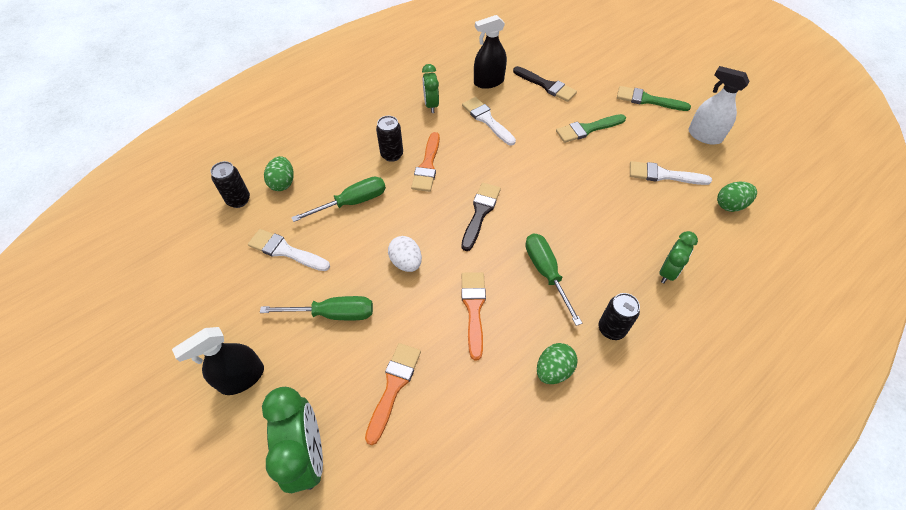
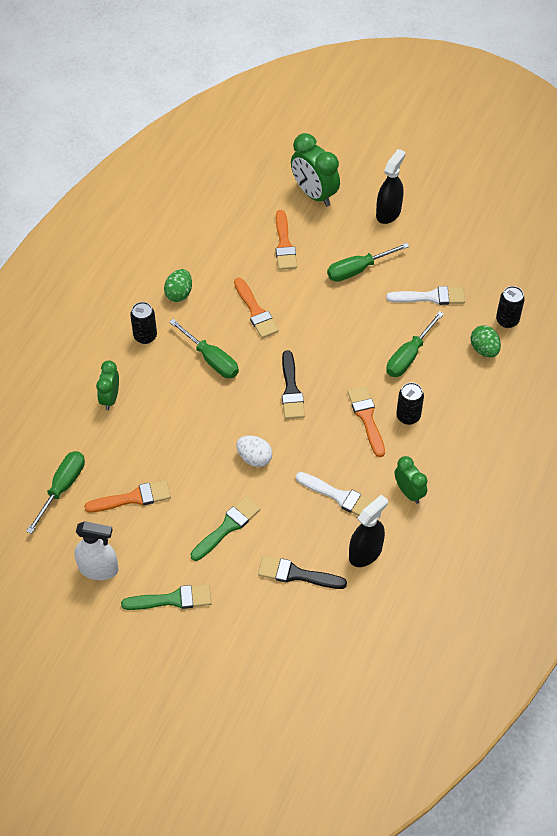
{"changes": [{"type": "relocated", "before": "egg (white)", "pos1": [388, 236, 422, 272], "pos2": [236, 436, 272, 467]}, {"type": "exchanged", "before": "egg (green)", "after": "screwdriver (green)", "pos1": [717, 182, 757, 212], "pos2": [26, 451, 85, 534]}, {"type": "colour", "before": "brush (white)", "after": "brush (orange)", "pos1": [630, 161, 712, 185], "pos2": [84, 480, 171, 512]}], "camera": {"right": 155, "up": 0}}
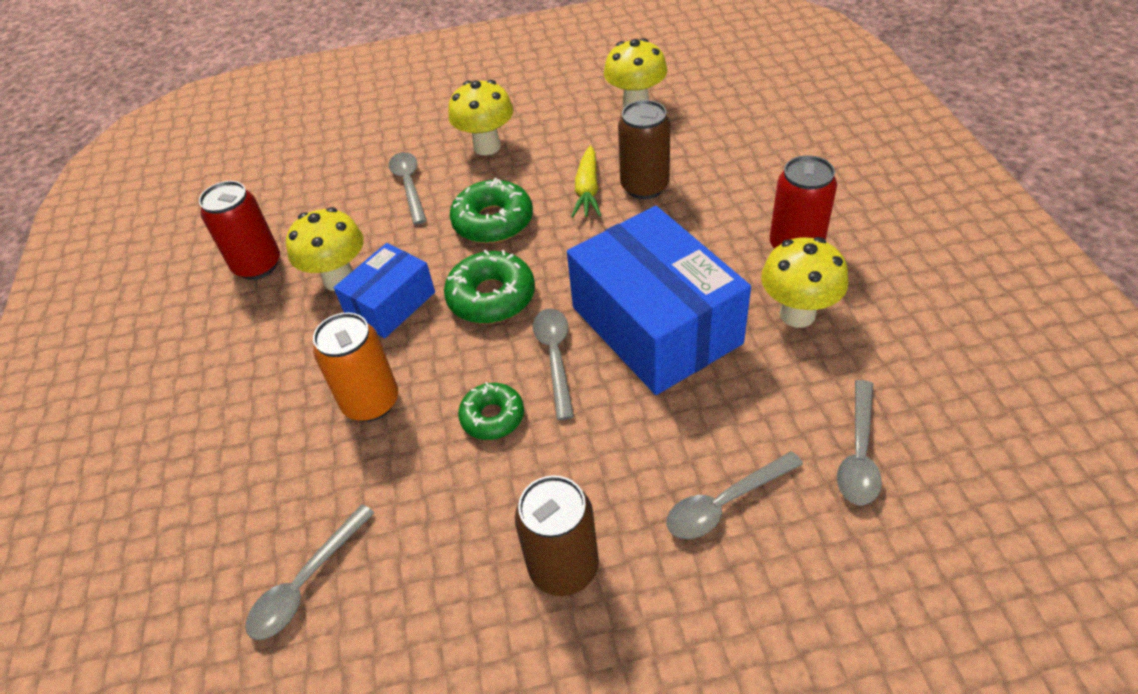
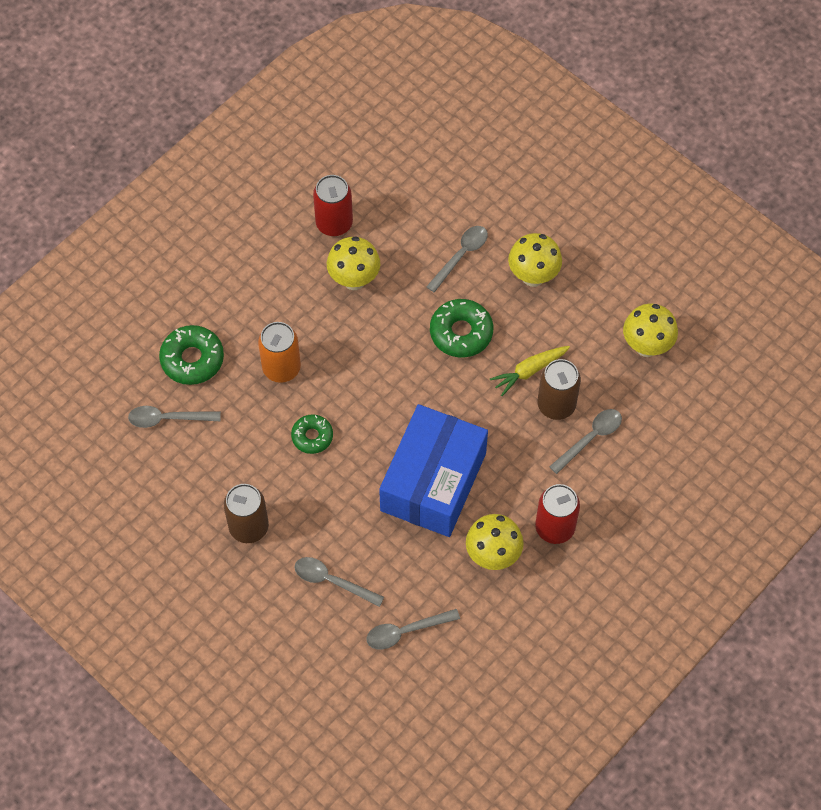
{"changes": [{"type": "missing", "before": "box (blue)", "pos1": [334, 243, 435, 338]}, {"type": "relocated", "before": "donut (green)", "pos1": [444, 250, 535, 324], "pos2": [159, 325, 224, 385]}, {"type": "relocated", "before": "spoon (grey)", "pos1": [533, 309, 574, 420], "pos2": [549, 409, 622, 474]}], "camera": {"right": 50, "up": 15}}
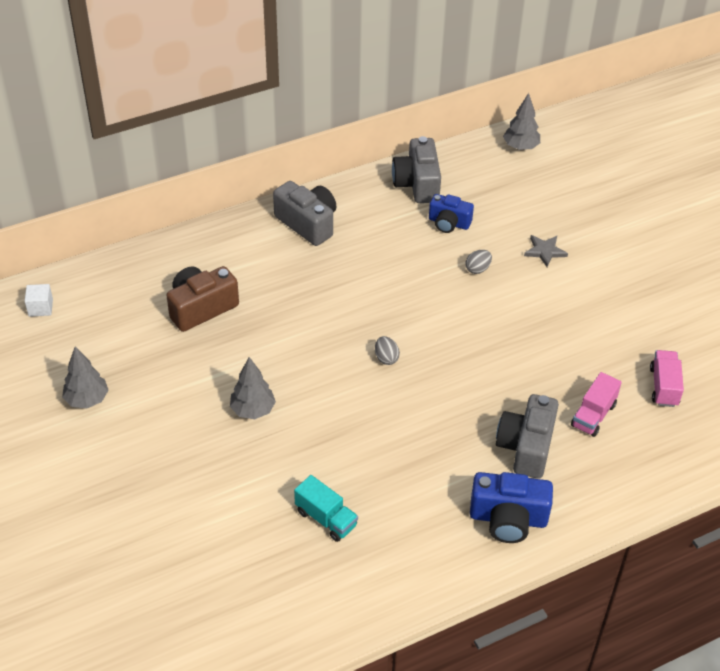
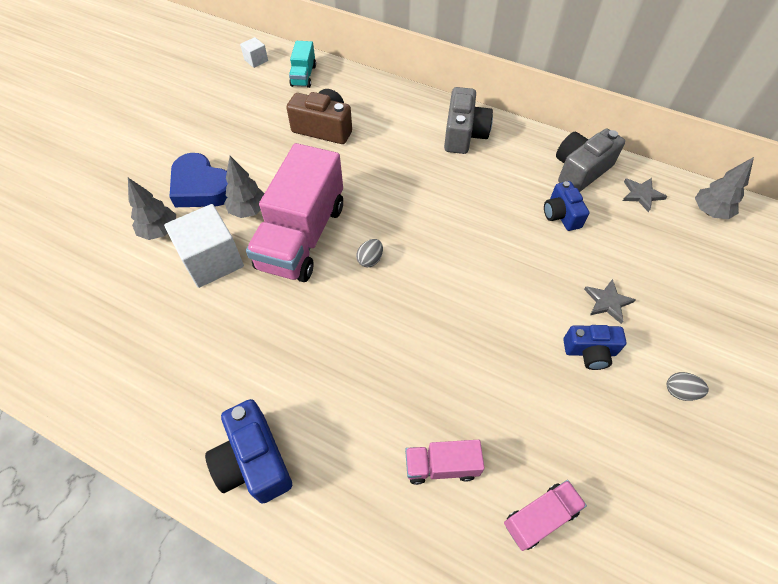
{"changes": [{"type": "missing", "before": "camera (grey)", "pos1": [496, 394, 559, 479]}, {"type": "appeared", "after": "cube (white)", "pos2": [164, 204, 244, 288]}, {"type": "appeared", "after": "heart (blue)", "pos2": [170, 153, 228, 207]}, {"type": "appeared", "after": "truck (pink)", "pos2": [246, 143, 343, 282]}, {"type": "appeared", "after": "camera (blue)", "pos2": [563, 325, 626, 370]}, {"type": "appeared", "after": "star (grey)", "pos2": [623, 178, 667, 212]}, {"type": "relocated", "before": "tree (grey)", "pos1": [62, 347, 108, 409], "pos2": [128, 178, 176, 240]}, {"type": "relocated", "before": "truck (turquoise)", "pos1": [294, 475, 358, 542], "pos2": [289, 41, 316, 88]}, {"type": "relocated", "before": "egg (grey)", "pos1": [466, 250, 492, 274], "pos2": [667, 372, 709, 401]}], "camera": {"right": 55, "up": 10}}
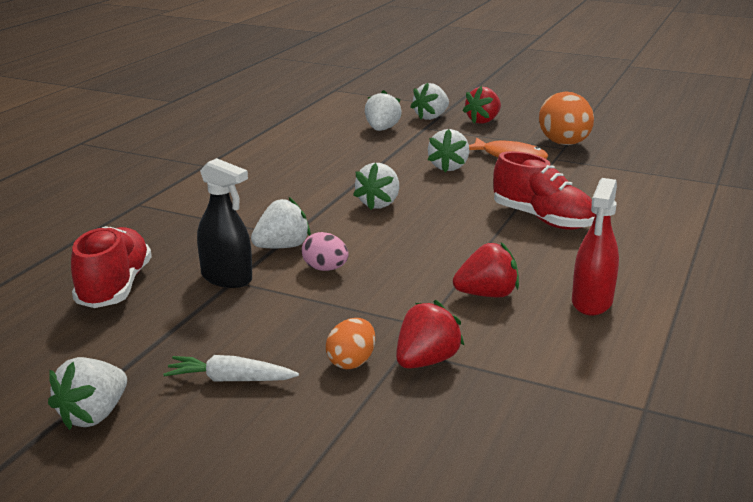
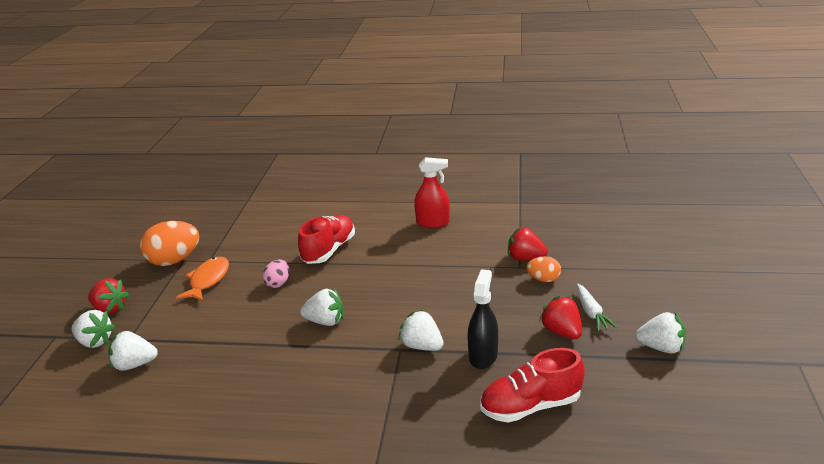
{"changes": [{"type": "missing", "before": "strawberry (white)", "pos1": [428, 129, 469, 172]}, {"type": "relocated", "before": "egg (pink)", "pos1": [302, 232, 349, 271], "pos2": [262, 260, 289, 288]}, {"type": "relocated", "before": "strawberry (red)", "pos1": [453, 242, 519, 298], "pos2": [539, 296, 582, 339]}], "camera": {"right": -105, "up": 5}}
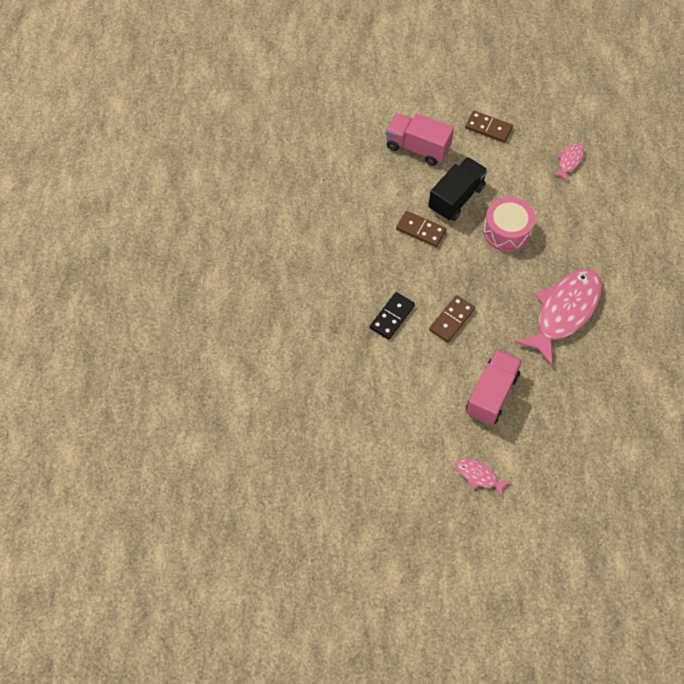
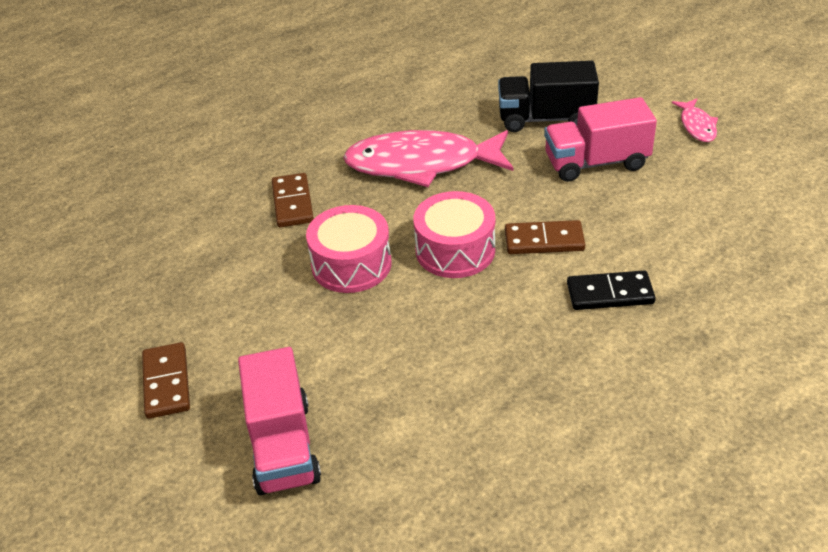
{"changes": [{"type": "missing", "before": "fish (pink)", "pos1": [552, 143, 584, 182]}, {"type": "appeared", "after": "drum (pink)", "pos2": [413, 191, 495, 278]}, {"type": "relocated", "before": "domino (brown)", "pos1": [396, 211, 446, 247], "pos2": [272, 173, 314, 227]}, {"type": "relocated", "before": "truck (black)", "pos1": [428, 157, 488, 221], "pos2": [498, 61, 599, 132]}], "camera": {"right": -125, "up": -20}}
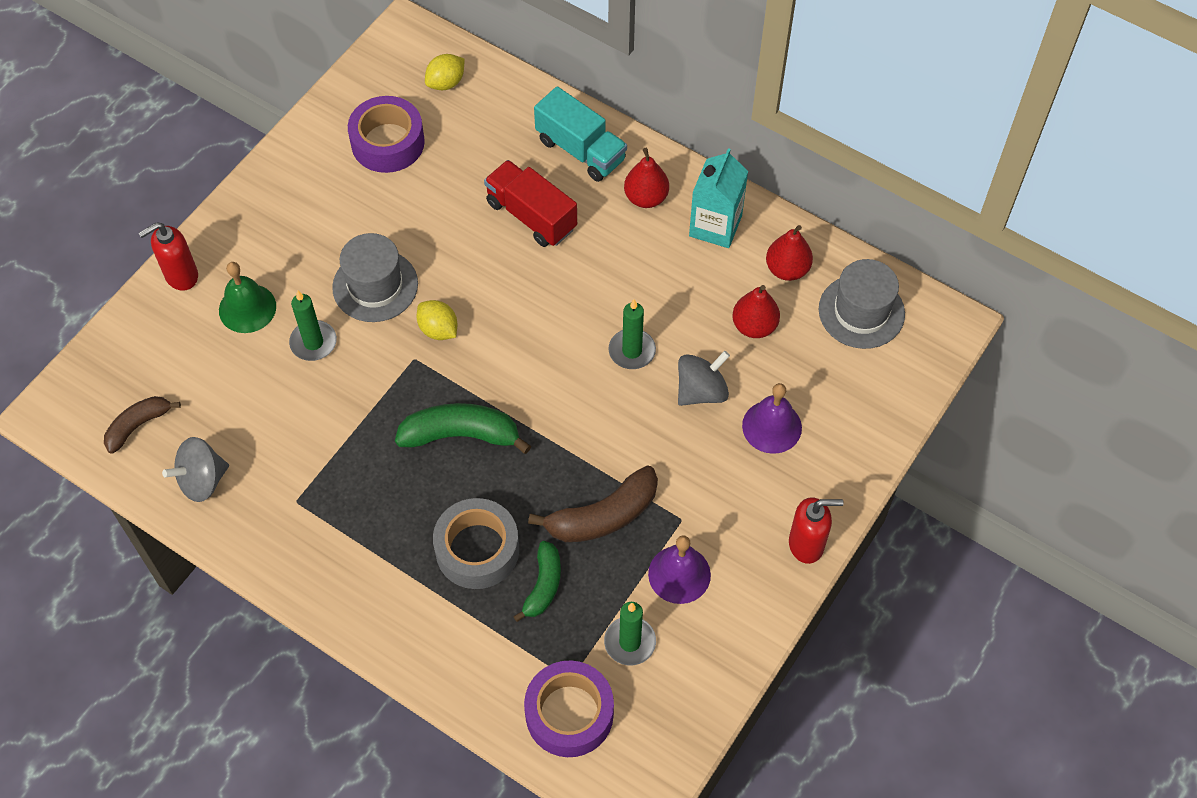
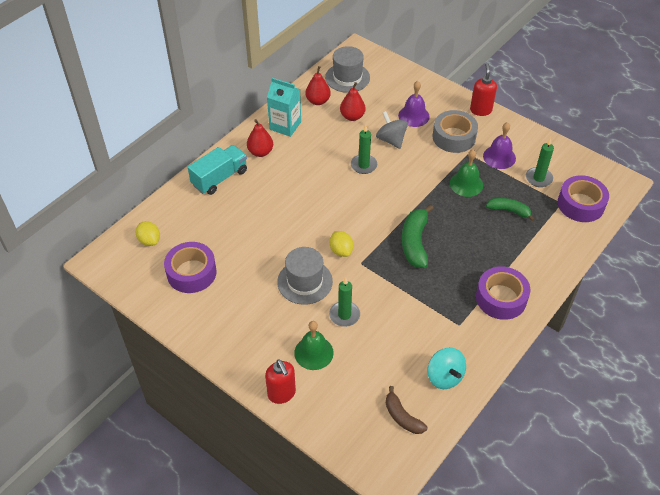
{"changes": [{"type": "missing", "before": "truck (red)", "pos1": [484, 160, 577, 247]}, {"type": "appeared", "after": "tape (purple)", "pos2": [476, 266, 530, 320]}, {"type": "relocated", "before": "tape (grey)", "pos1": [433, 498, 519, 589], "pos2": [433, 110, 478, 153]}, {"type": "exchanged", "before": "banana (brown)", "after": "bell (green)", "pos1": [528, 465, 658, 542], "pos2": [450, 150, 483, 197]}, {"type": "colour", "before": "spinning top (grey)", "after": "spinning top (turquoise)", "pos1": [162, 437, 229, 502], "pos2": [427, 348, 466, 389]}, {"type": "spun", "before": "lemon (yellow)", "pos1": [417, 300, 457, 340], "pos2": [330, 231, 353, 257], "turn": -75}], "camera": {"right": -85, "up": -10}}
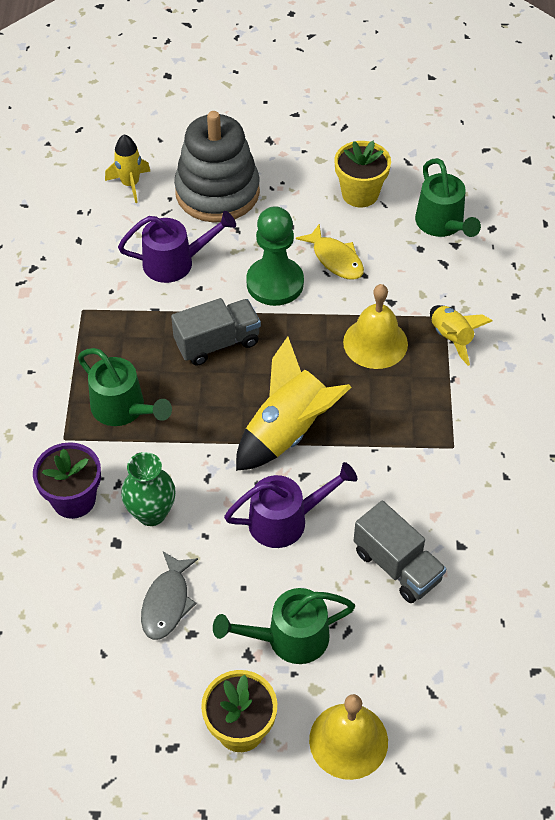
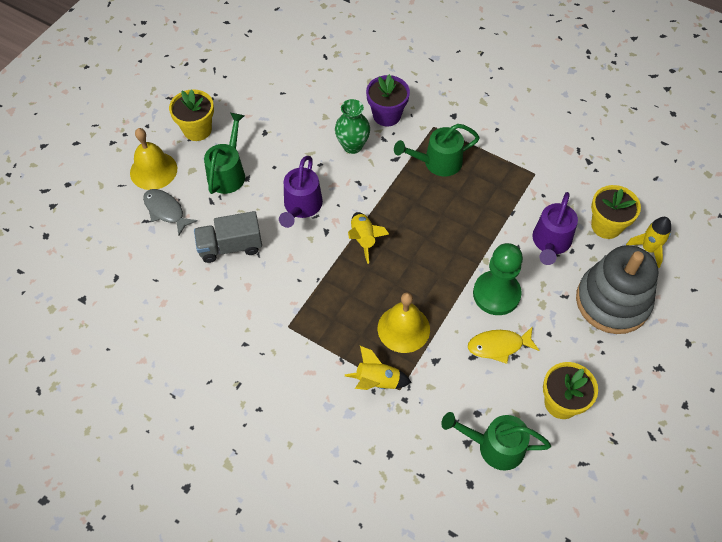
{"changes": [{"type": "missing", "before": "truck (grey)", "pos1": [171, 298, 261, 366]}, {"type": "appeared", "after": "flower pot (yellow)", "pos2": [591, 185, 641, 239]}, {"type": "relocated", "before": "fish (grey)", "pos1": [141, 551, 198, 640], "pos2": [143, 189, 198, 236]}, {"type": "size", "before": "rocket (yellow)", "pos1": [236, 337, 351, 471], "pos2": [348, 212, 389, 264], "scale": 0.59}], "camera": {"right": 120, "up": 5}}
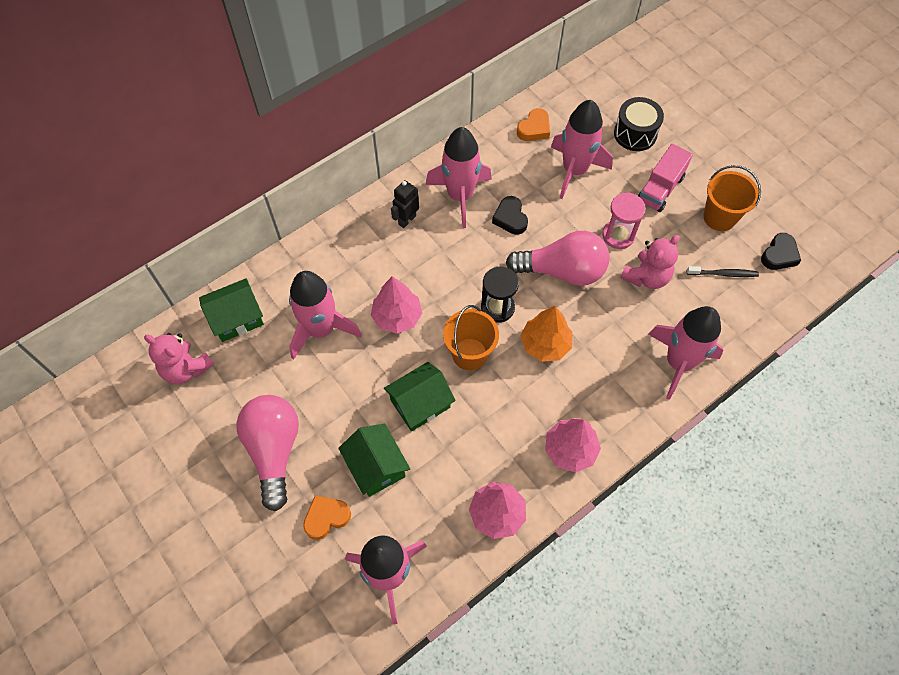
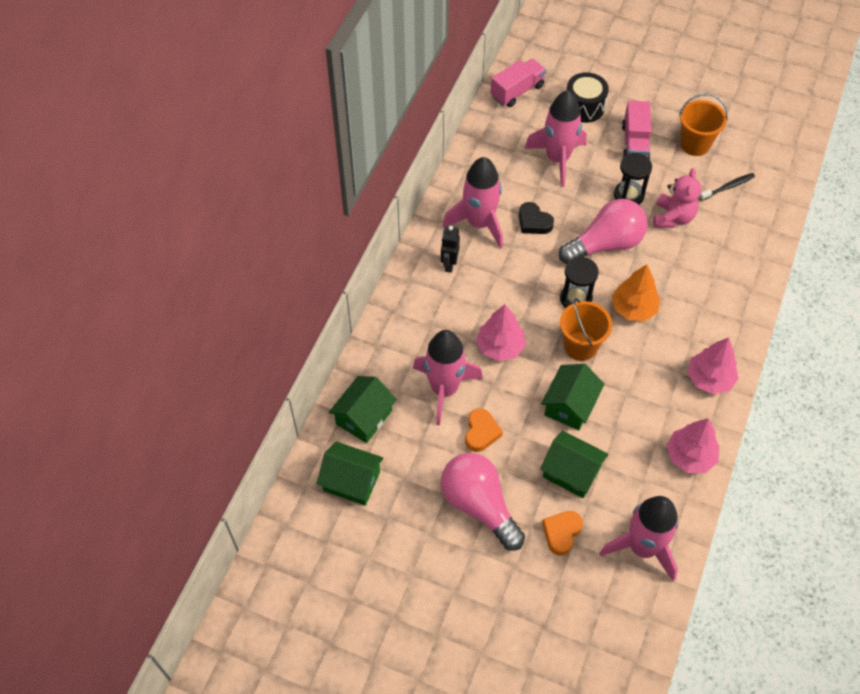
{"changes": [{"type": "missing", "before": "rocket (pink)", "pos1": [648, 306, 724, 400]}, {"type": "missing", "before": "heart (black)", "pos1": [761, 233, 801, 270]}, {"type": "appeared", "after": "truck (pink)", "pos2": [490, 59, 546, 107]}, {"type": "relocated", "before": "heart (orange)", "pos1": [517, 108, 550, 141], "pos2": [465, 408, 503, 452]}, {"type": "exchanged", "before": "teddy bear (pink)", "after": "house (green)", "pos1": [144, 333, 214, 384], "pos2": [317, 442, 384, 506]}, {"type": "colour", "before": "hourglass (pink)", "after": "hourglass (black)", "pos1": [602, 192, 646, 249], "pos2": [614, 153, 652, 205]}], "camera": {"right": -30, "up": -5}}
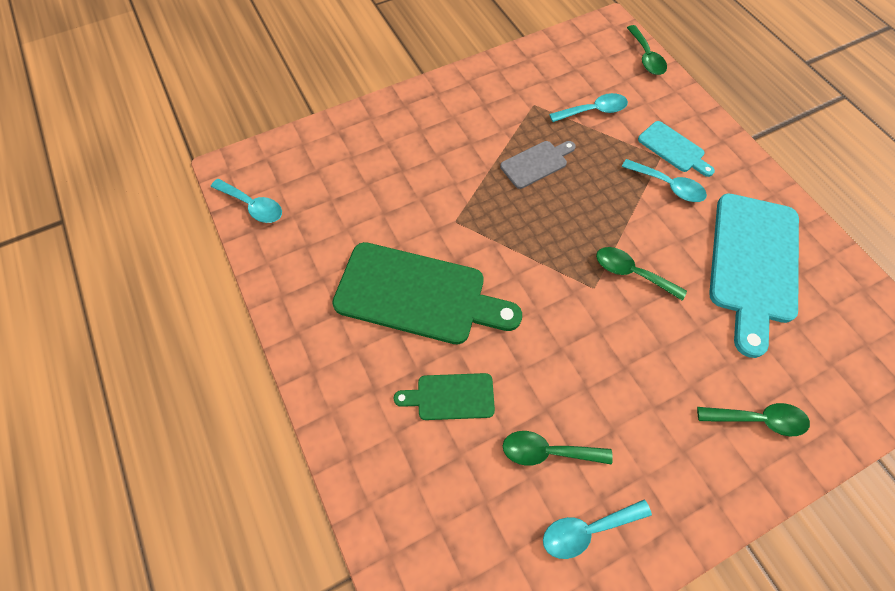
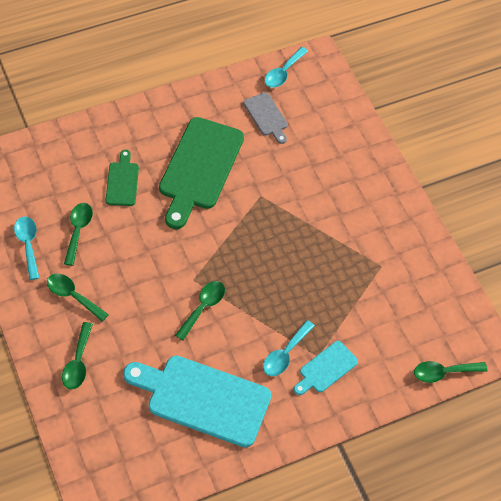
{"changes": [{"type": "missing", "before": "spoon (turquoise)", "pos1": [549, 93, 628, 122]}, {"type": "appeared", "after": "spoon (green)", "pos2": [47, 274, 109, 322]}, {"type": "relocated", "before": "cutting board (grey)", "pos1": [500, 141, 576, 189], "pos2": [244, 92, 288, 144]}], "camera": {"right": 90, "up": -5}}
